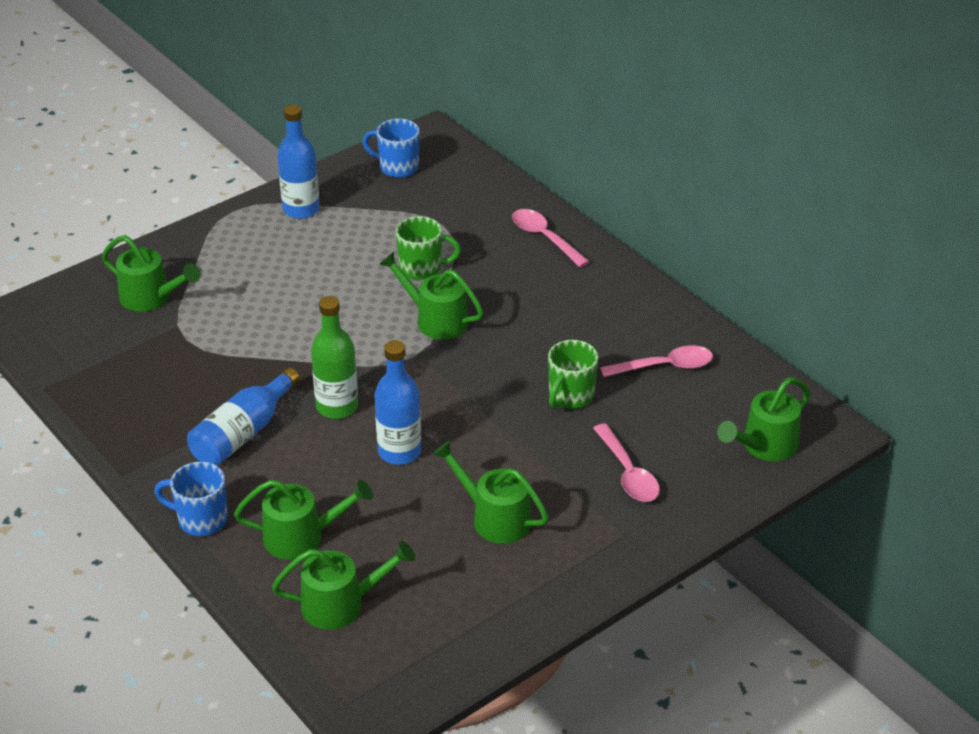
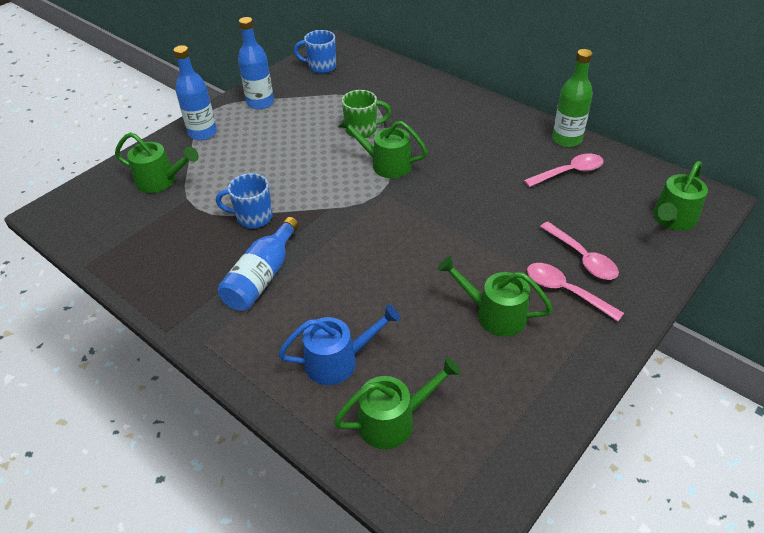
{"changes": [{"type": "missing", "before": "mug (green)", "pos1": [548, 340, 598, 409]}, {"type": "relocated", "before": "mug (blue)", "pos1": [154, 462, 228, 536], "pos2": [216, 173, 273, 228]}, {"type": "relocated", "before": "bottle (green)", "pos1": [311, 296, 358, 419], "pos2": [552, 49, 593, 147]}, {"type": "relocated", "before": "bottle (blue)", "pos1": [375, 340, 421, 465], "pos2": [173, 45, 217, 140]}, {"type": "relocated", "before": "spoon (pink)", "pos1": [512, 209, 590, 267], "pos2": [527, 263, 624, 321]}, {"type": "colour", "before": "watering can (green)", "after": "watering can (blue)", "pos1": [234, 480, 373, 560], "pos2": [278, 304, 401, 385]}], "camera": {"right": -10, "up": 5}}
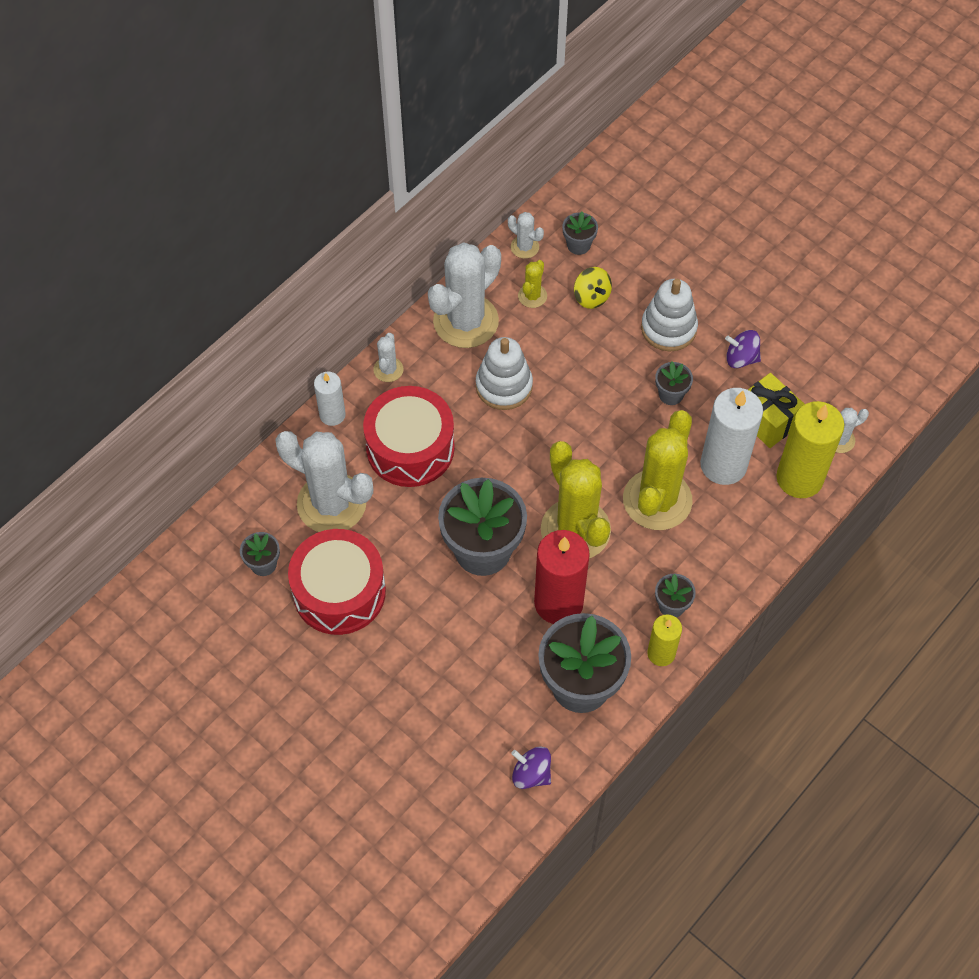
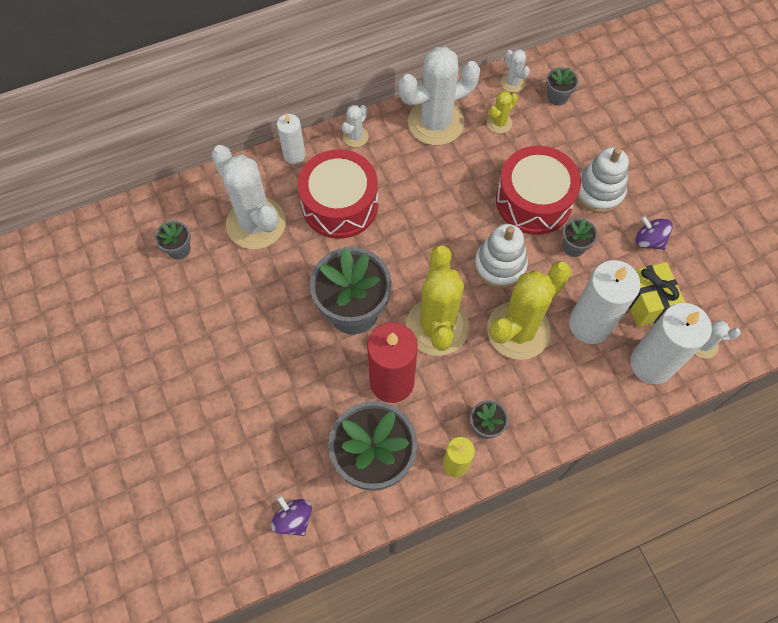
{"changes": [{"type": "missing", "before": "spinning top (yellow)", "pos1": [574, 267, 612, 309]}, {"type": "relocated", "before": "drum (red)", "pos1": [288, 529, 386, 635], "pos2": [496, 146, 581, 235]}, {"type": "relocated", "before": "stacking toy (white)", "pos1": [476, 337, 533, 410], "pos2": [474, 224, 528, 289]}, {"type": "colour", "before": "candle (yellow)", "after": "candle (white)", "pos1": [776, 401, 844, 498], "pos2": [630, 303, 712, 384]}], "camera": {"right": 25, "up": 5}}
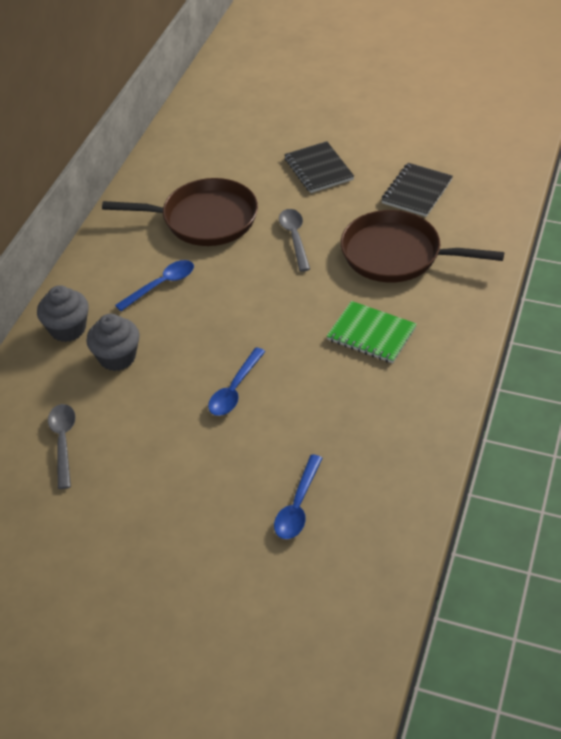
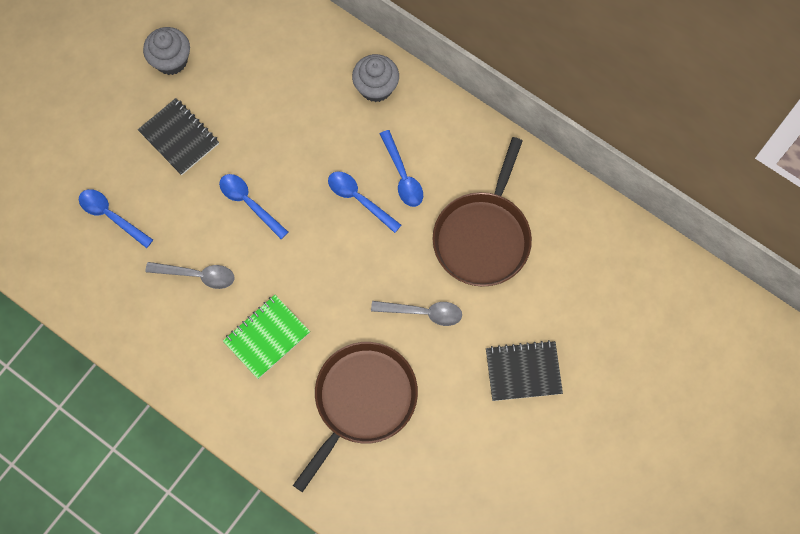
{"changes": [{"type": "appeared", "after": "spoon (blue)", "pos2": [328, 171, 401, 233]}, {"type": "relocated", "before": "spoon (grey)", "pos1": [48, 404, 76, 489], "pos2": [145, 262, 234, 289]}, {"type": "relocated", "before": "cupcake (grey)", "pos1": [86, 314, 140, 371], "pos2": [143, 27, 190, 75]}, {"type": "relocated", "before": "notebook (black)", "pos1": [381, 163, 453, 217], "pos2": [138, 98, 219, 175]}], "camera": {"right": 105, "up": 25}}
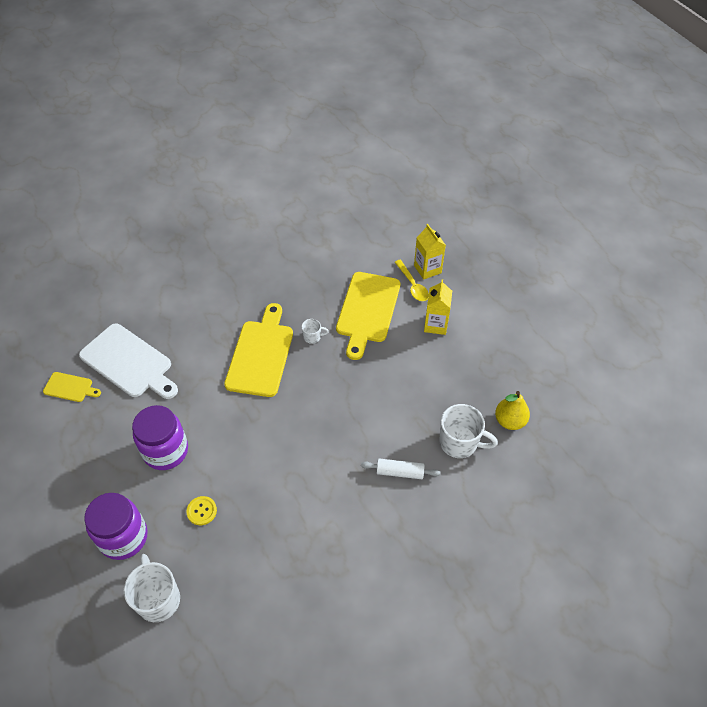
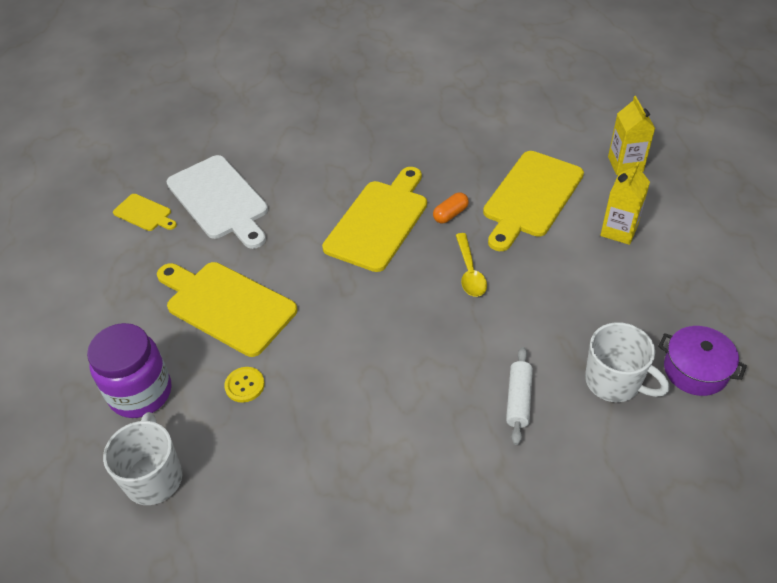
{"changes": [{"type": "relocated", "before": "spoon (yellow)", "pos1": [395, 260, 429, 301], "pos2": [456, 233, 487, 297]}, {"type": "exchanged", "before": "jar (purple)", "after": "cutting board (yellow)", "pos1": [132, 405, 188, 470], "pos2": [157, 262, 297, 357]}, {"type": "exchanged", "before": "mug (white)", "after": "capsule (orange)", "pos1": [302, 319, 329, 344], "pos2": [433, 192, 469, 224]}, {"type": "exchanged", "before": "pear (yellow)", "after": "pot (purple)", "pos1": [495, 391, 530, 430], "pos2": [658, 326, 747, 396]}, {"type": "spun", "before": "rolling pin (white)", "pos1": [361, 458, 441, 479], "pos2": [506, 347, 533, 445], "turn": 75}], "camera": {"right": 20, "up": -5}}
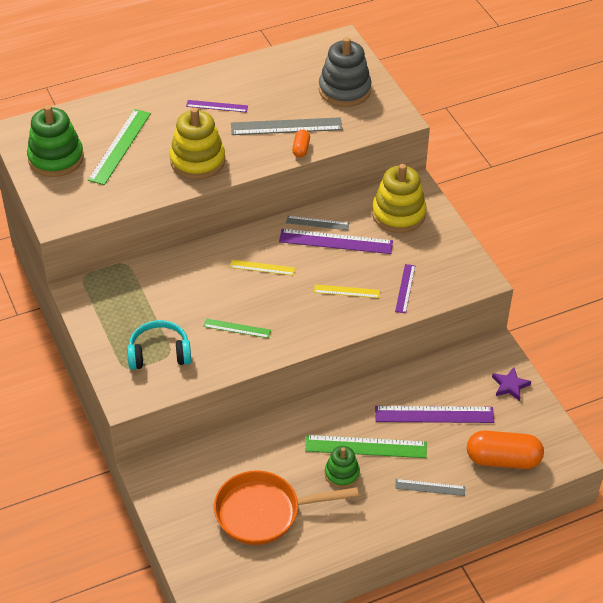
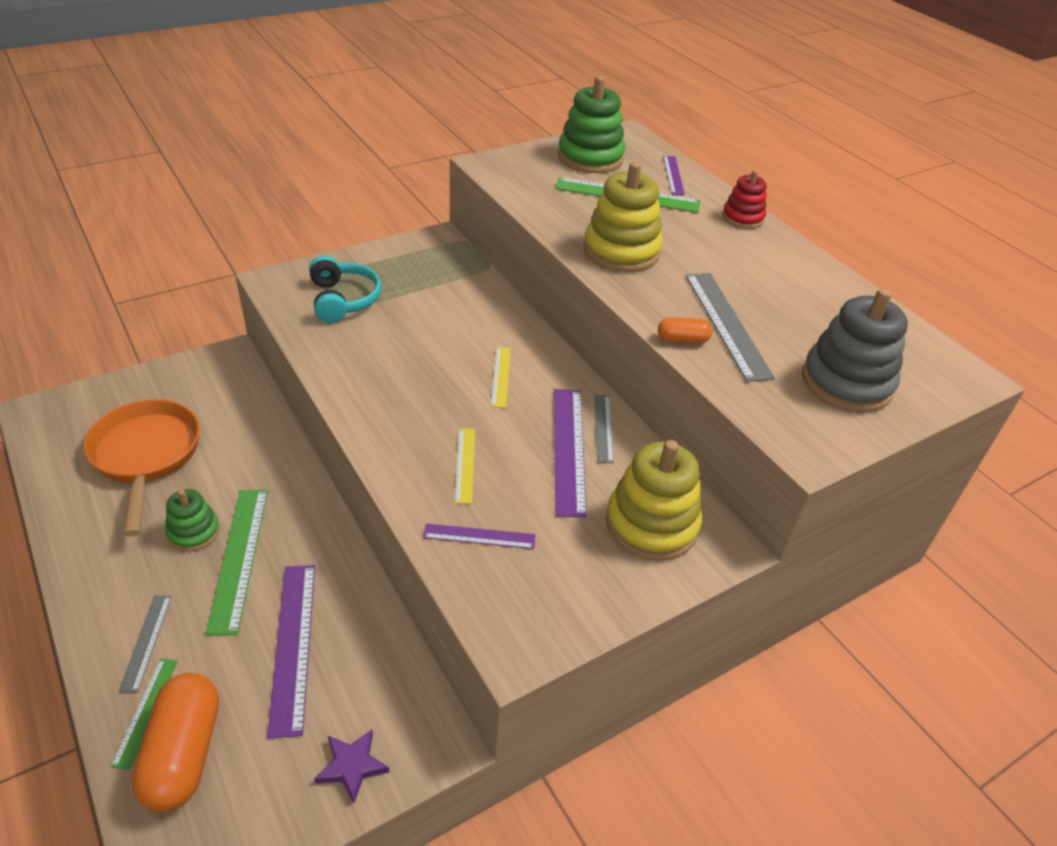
{"changes": [{"type": "appeared", "after": "stacking toy (red)", "pos2": [722, 170, 767, 229]}, {"type": "relocated", "before": "ruler (purple)", "pos1": [186, 100, 248, 112], "pos2": [663, 156, 685, 195]}, {"type": "relocated", "before": "ruler (green)", "pos1": [203, 318, 271, 338], "pos2": [110, 658, 178, 770]}], "camera": {"right": 80, "up": -5}}
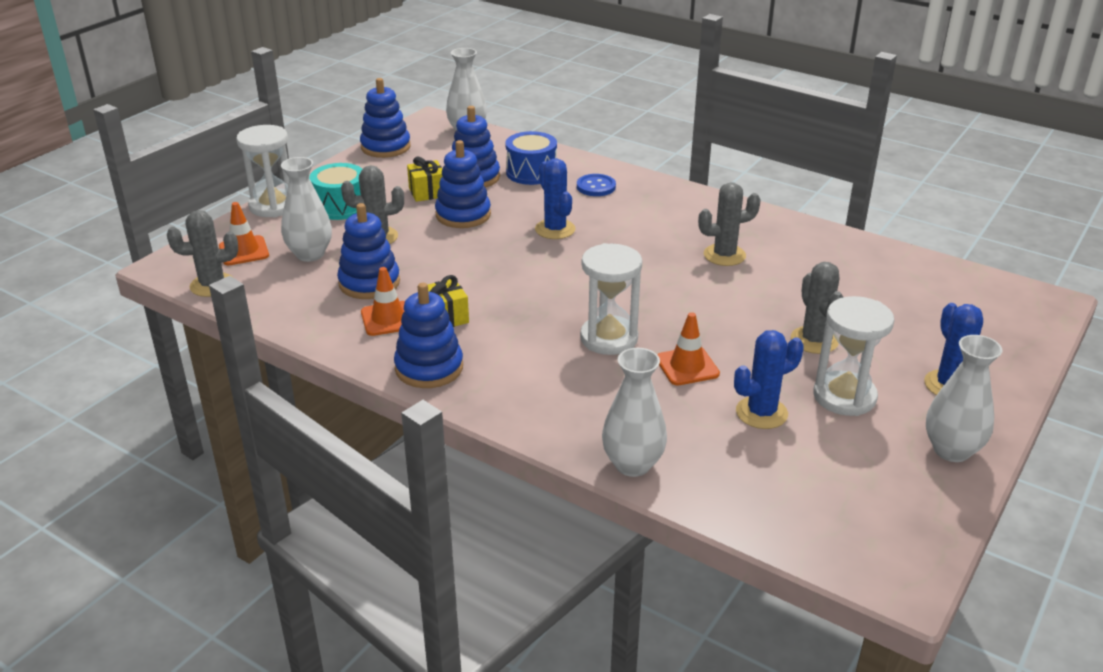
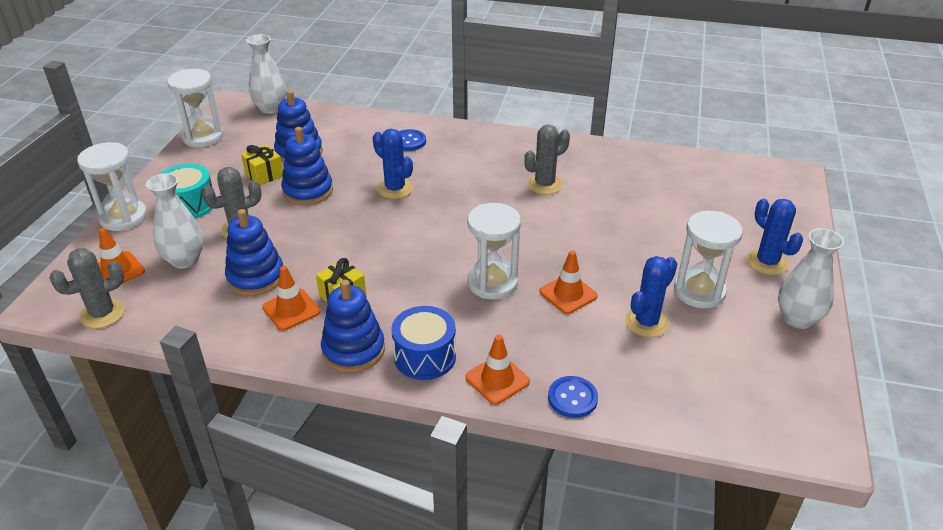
{"changes": [{"type": "missing", "before": "cactus (grey)", "pos1": [791, 262, 843, 354]}, {"type": "appeared", "after": "traffic cone (orange)", "pos2": [466, 335, 530, 405]}, {"type": "relocated", "before": "drum (blue)", "pos1": [505, 131, 557, 185], "pos2": [391, 306, 456, 380]}, {"type": "exchanged", "before": "stacking toy (blue)", "after": "hourglass (white)", "pos1": [360, 78, 411, 158], "pos2": [167, 69, 223, 147]}, {"type": "exchanged", "before": "vase (white)", "after": "button (blue)", "pos1": [602, 348, 667, 477], "pos2": [548, 376, 598, 418]}], "camera": {"right": -20, "up": 5}}
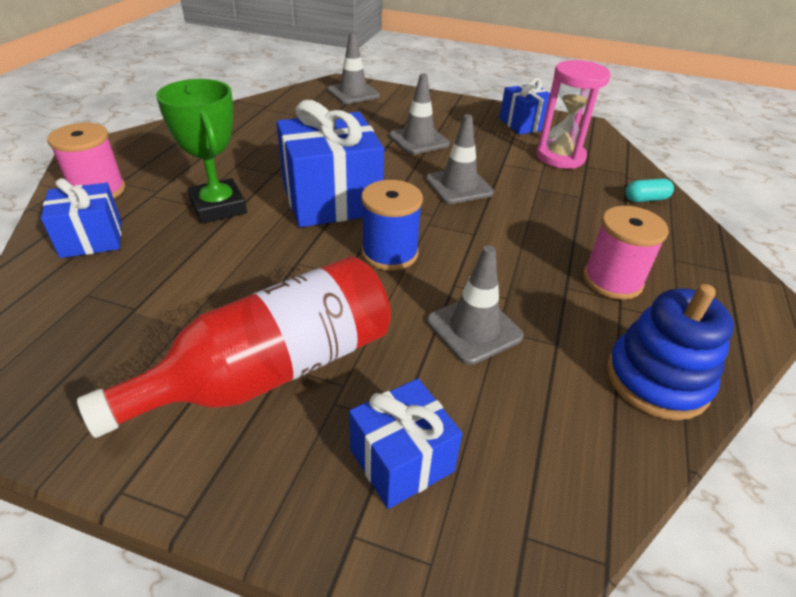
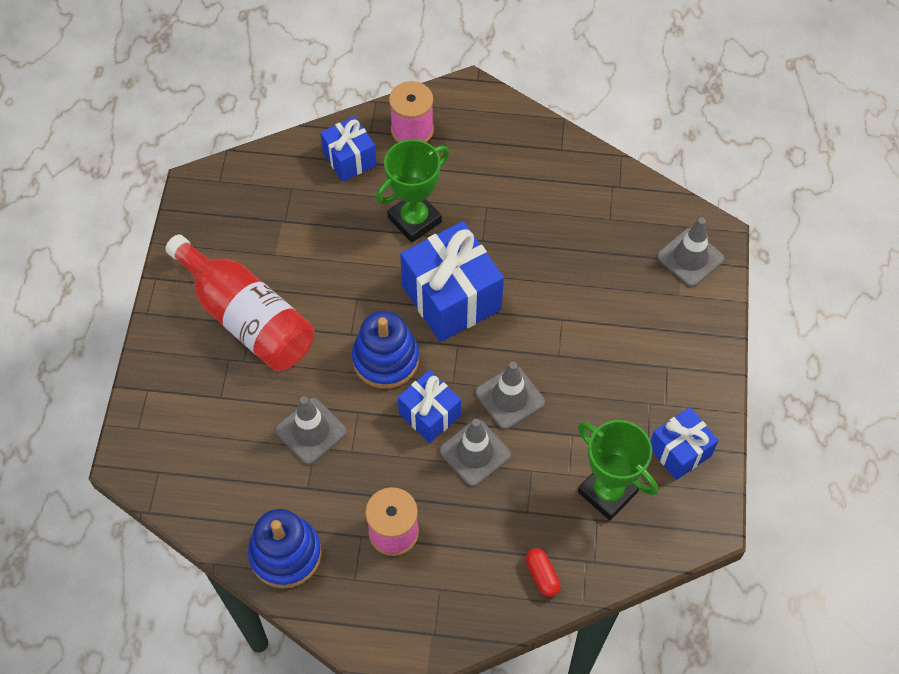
{"changes": [{"type": "relocated", "before": "gift (blue)", "pos1": [349, 378, 463, 509], "pos2": [398, 370, 461, 443]}, {"type": "relocated", "before": "traffic cone (grey)", "pos1": [389, 74, 450, 155], "pos2": [439, 419, 511, 487]}, {"type": "exchanged", "before": "spool (blue)", "after": "stacking toy (blue)", "pos1": [361, 180, 423, 271], "pos2": [352, 311, 419, 389]}, {"type": "exchanged", "before": "hourglass (pink)", "after": "trophy (green)", "pos1": [536, 60, 611, 169], "pos2": [578, 420, 658, 520]}, {"type": "colour", "before": "capsule (turquoise)", "after": "capsule (red)", "pos1": [625, 178, 674, 202], "pos2": [525, 548, 561, 597]}], "camera": {"right": 80, "up": 20}}
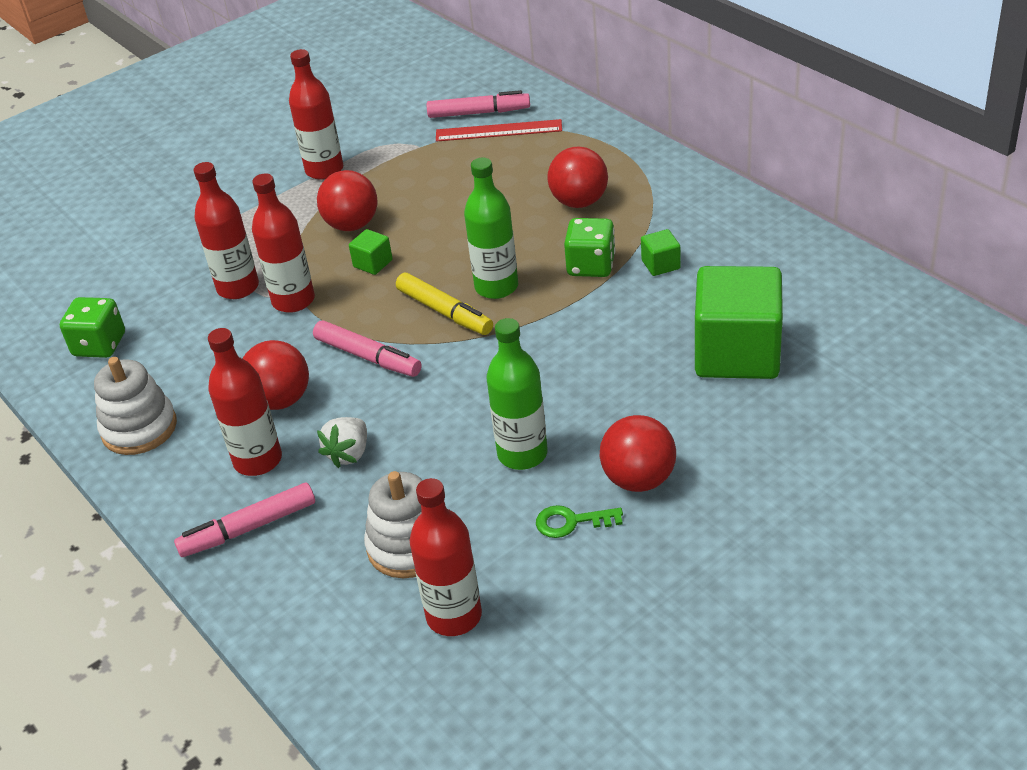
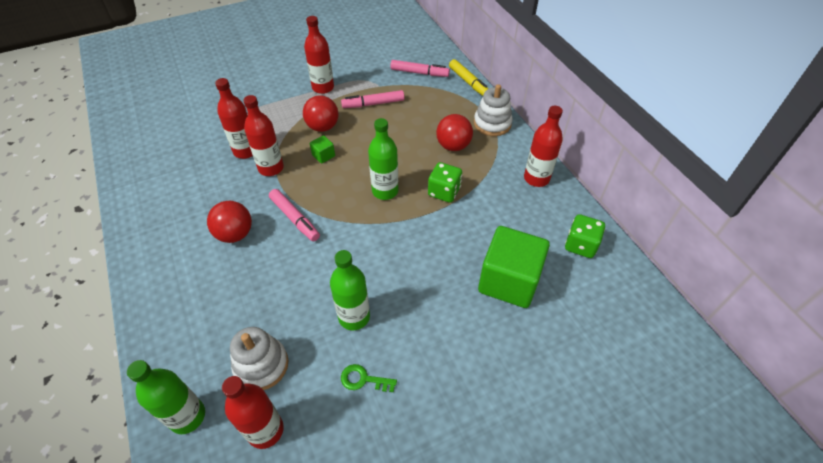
{"changes": [{"type": "missing", "before": "strawberry (white)", "pos1": [317, 417, 367, 468]}, {"type": "missing", "before": "ruler (red)", "pos1": [436, 119, 562, 142]}, {"type": "missing", "before": "ball (red)", "pos1": [600, 415, 676, 492]}, {"type": "missing", "before": "cube (green)", "pos1": [641, 229, 681, 276]}, {"type": "appeared", "after": "bottle (green)", "pos2": [127, 360, 205, 434]}, {"type": "relocated", "before": "dice (green)", "pos1": [60, 297, 125, 358], "pos2": [565, 214, 605, 258]}, {"type": "relocated", "before": "stacking toy (white)", "pos1": [94, 357, 177, 455], "pos2": [474, 84, 513, 136]}, {"type": "relocated", "before": "marker (pink)", "pos1": [174, 482, 315, 557], "pos2": [341, 90, 404, 108]}, {"type": "relocated", "before": "bottle (red)", "pos1": [208, 328, 282, 476], "pos2": [524, 106, 563, 187]}, {"type": "relocated", "before": "marker (yellow)", "pos1": [396, 273, 493, 335], "pos2": [449, 59, 489, 96]}], "camera": {"right": 10, "up": 10}}
